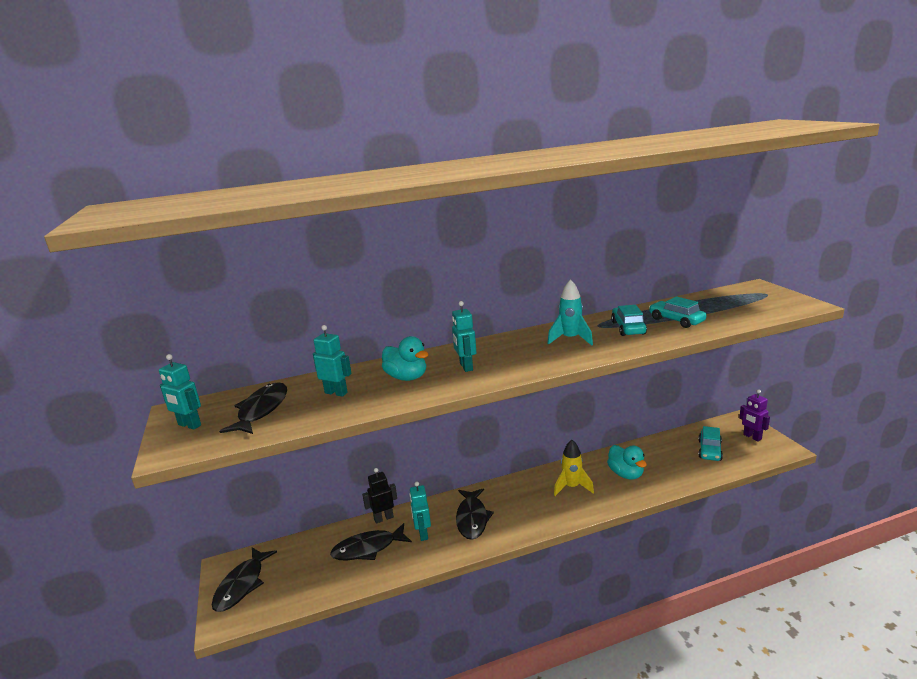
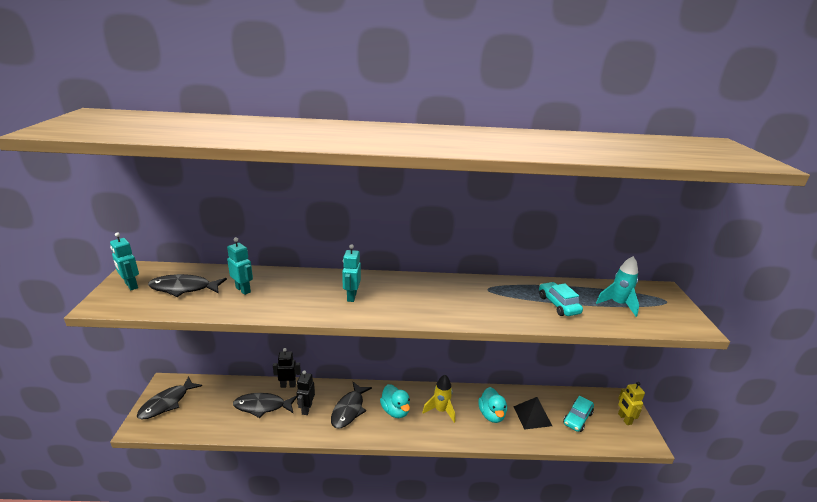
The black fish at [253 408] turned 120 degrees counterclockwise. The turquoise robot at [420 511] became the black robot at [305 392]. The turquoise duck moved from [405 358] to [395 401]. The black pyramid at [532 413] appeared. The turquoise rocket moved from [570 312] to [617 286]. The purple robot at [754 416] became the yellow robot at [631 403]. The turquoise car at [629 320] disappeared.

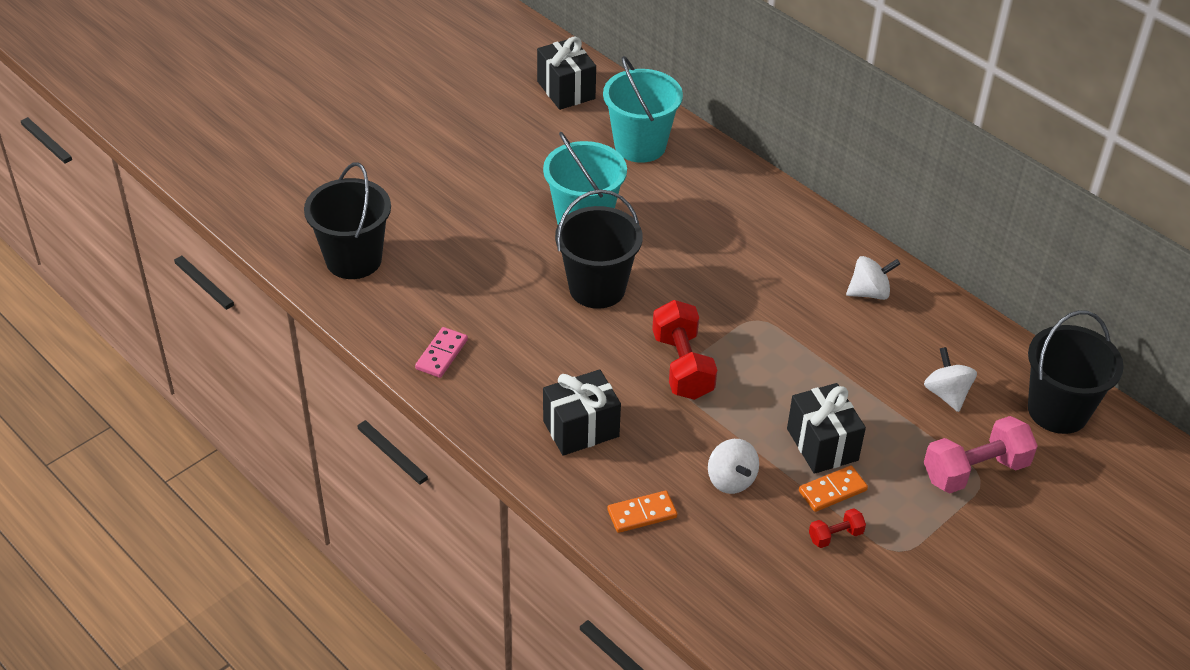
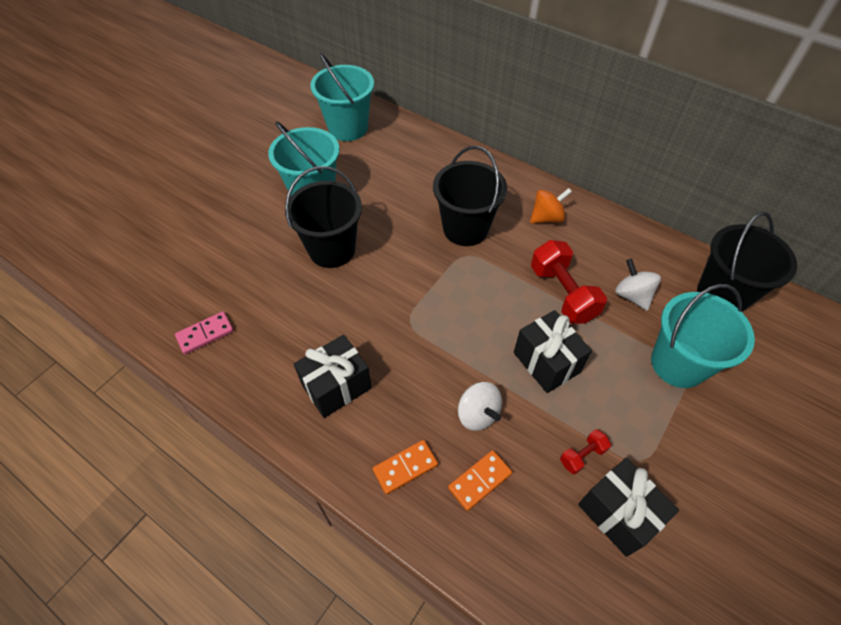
The pink domino at [441 352] turned 45 degrees clockwise. The black bucket moved from [347 220] to [470 196]. The orange domino moved from [833 488] to [480 480]. The white spinning top at [873 278] became the orange spinning top at [551 205]. The red dumbbell moved from [684 350] to [569 282]. The black gift moved from [566 73] to [628 507]. The pink dumbbell at [981 454] was replaced by the turquoise bucket at [703 336].

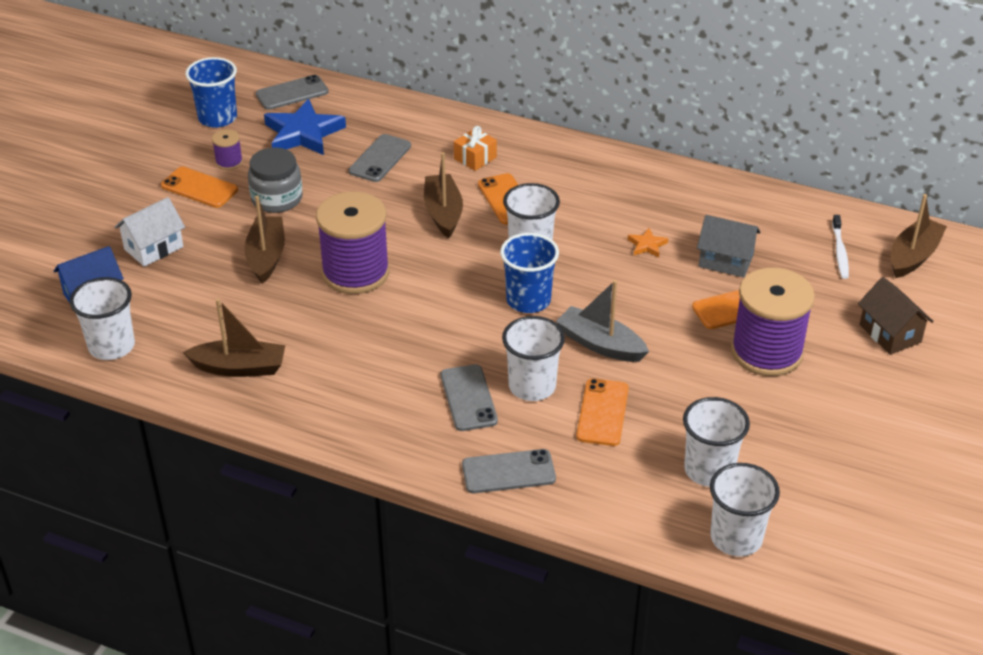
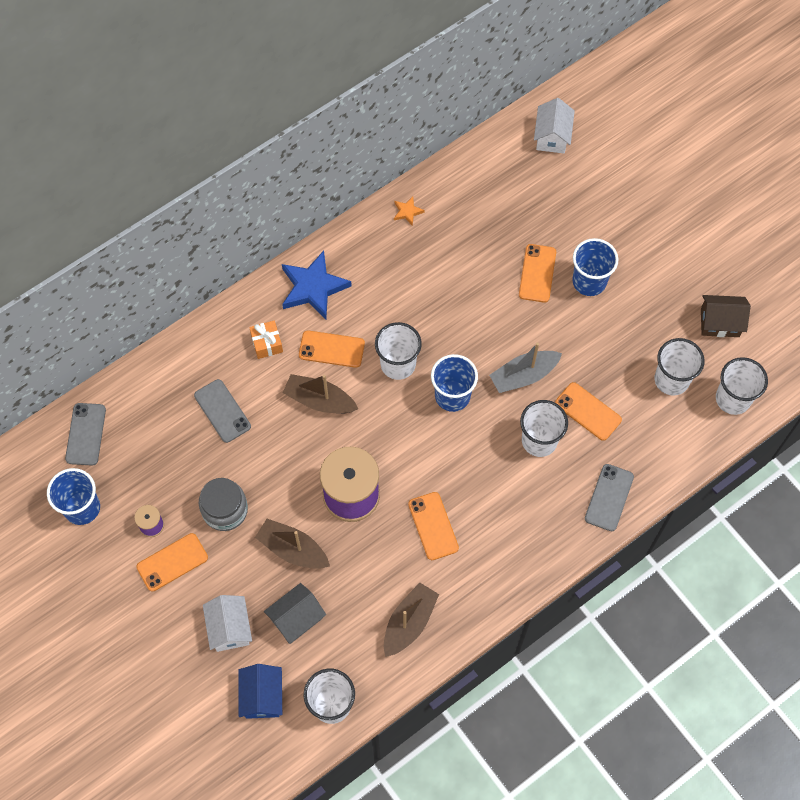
The grey house moved from [729 246] to [295 613]. The blue star moved from [305 127] to [317 285]. The orange star moved from [648 242] to [409 211]. The orange phone at [433 526] appeared. The brown boat at [919 236] was replaced by the white house at [554 125]. The purple spool at [773 322] was replaced by the blue cup at [595 267]. The brown house moved from [895 316] to [726 316]. The grey phone at [469 397] disappeared. The white toothbrush at [840 247] disappeared.

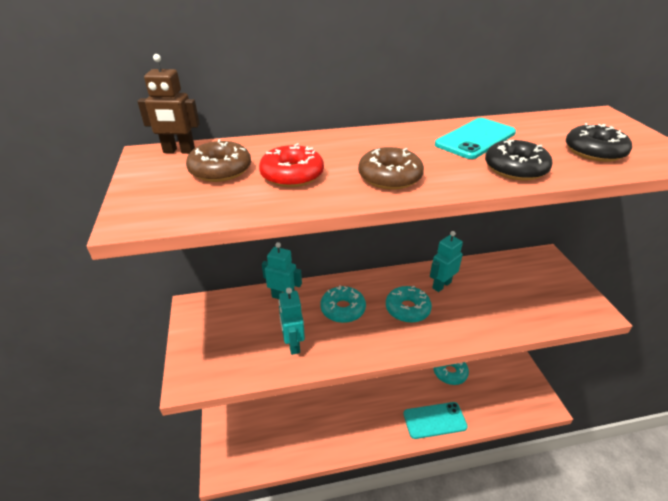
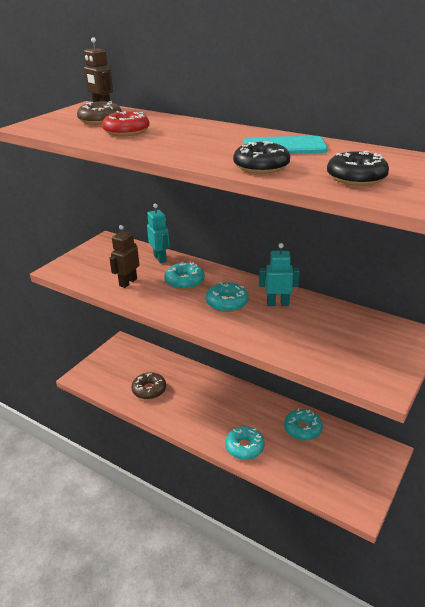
The turquoise robot at [291 321] became the brown robot at [124 256]. The brown donut moved from [391 168] to [148 385]. The turquoise phone at [435 420] was replaced by the turquoise donut at [244 443].

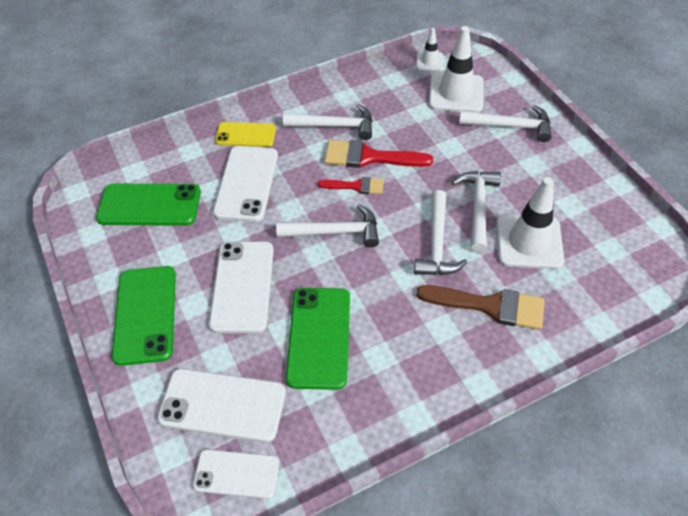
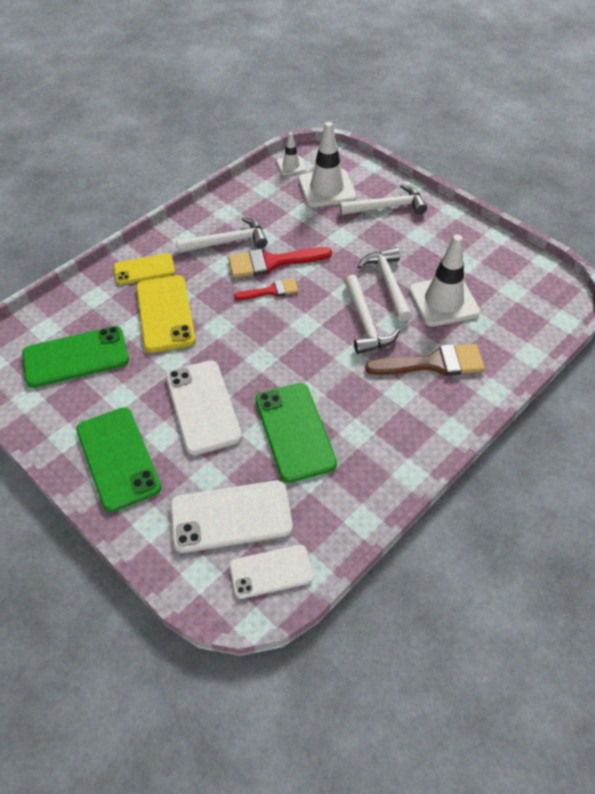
The white phone at [245 184] became the yellow phone at [166 314]. The white hammer at [327 225] disappeared.

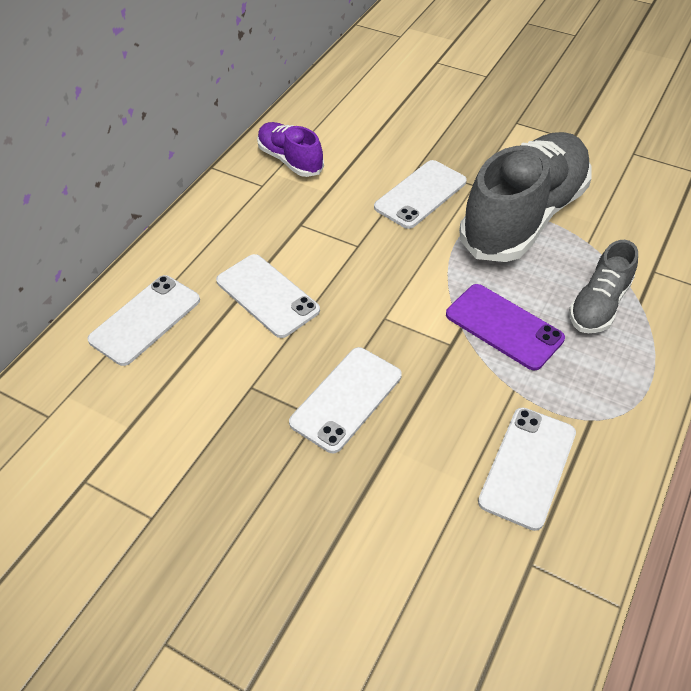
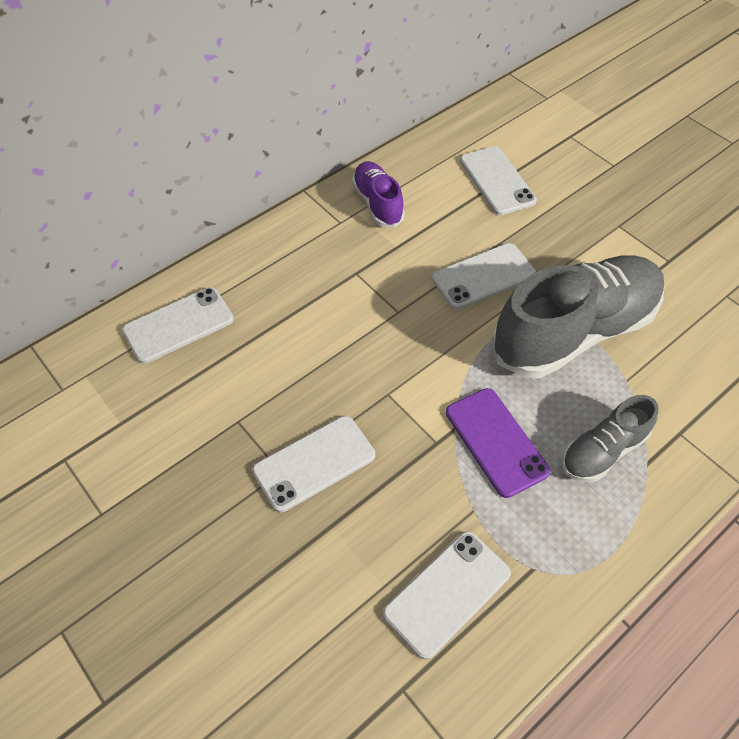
The white phone moved from [268 296] to [498 180].

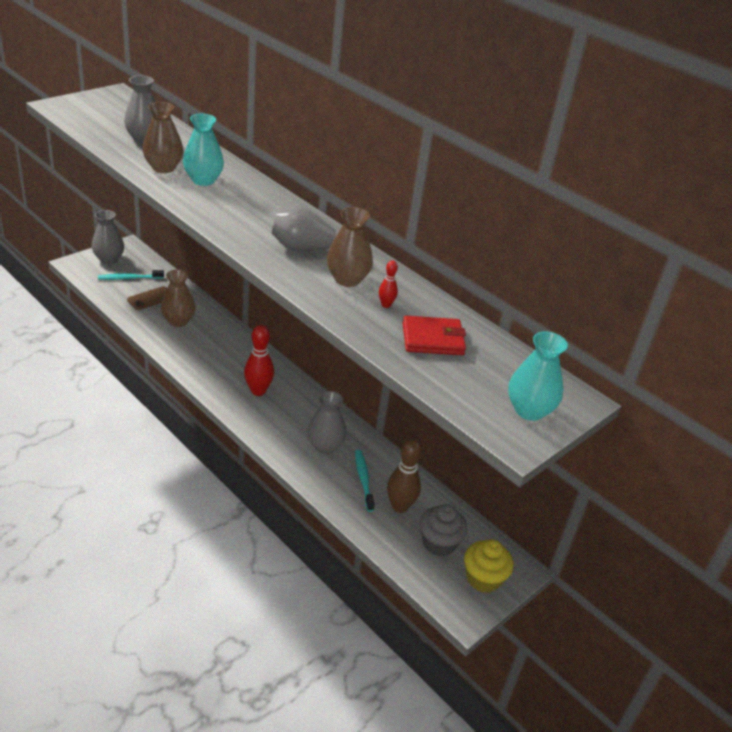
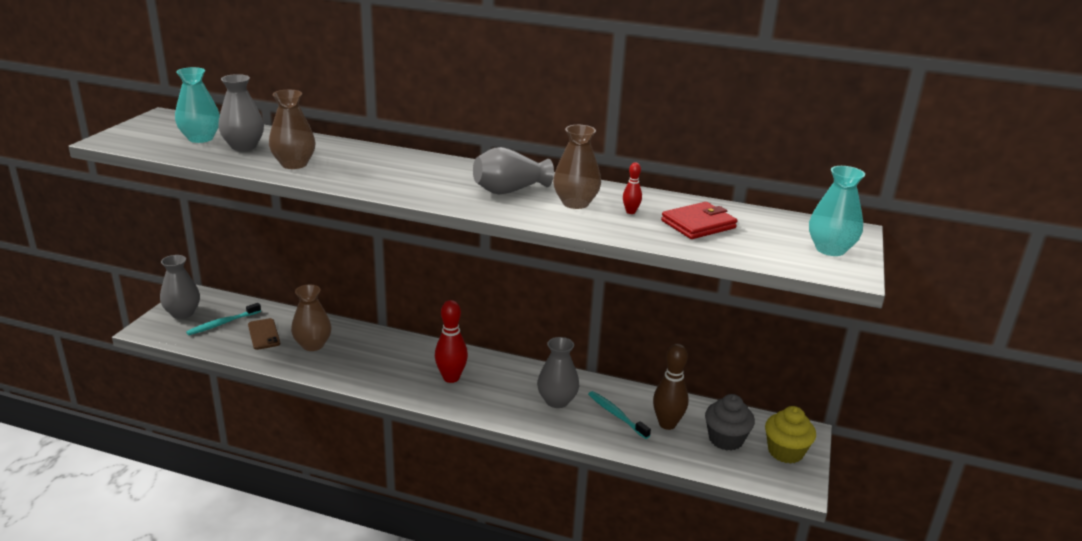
The turquoise vase moved from [203 150] to [197 105]. The brown phone at [147 298] turned 45 degrees counterclockwise.

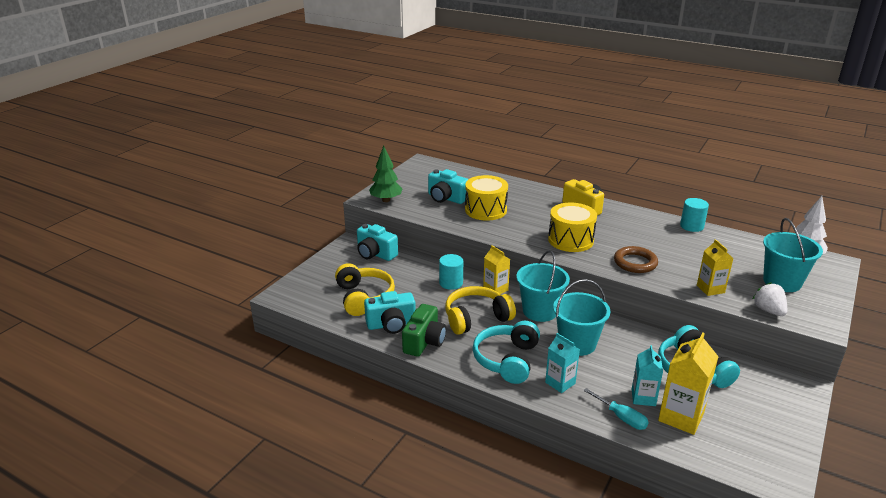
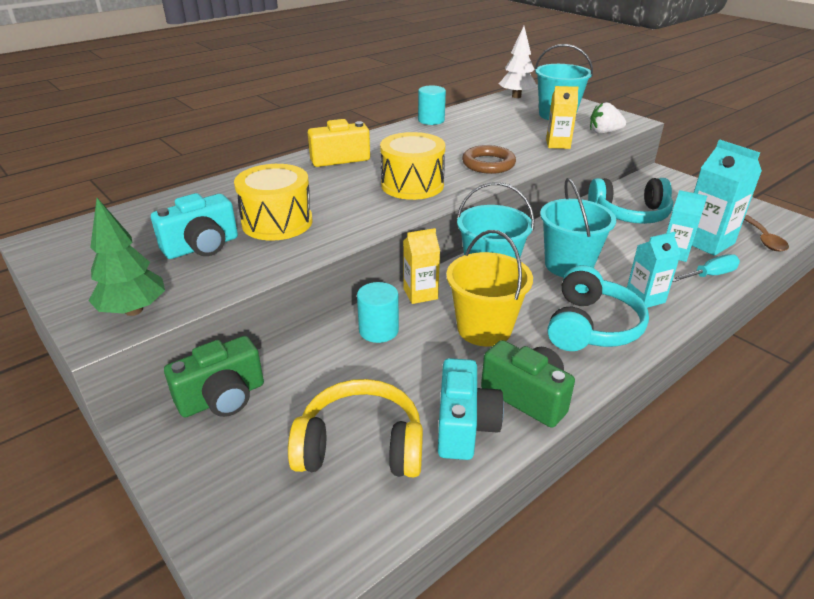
The turquoise camera at [377 242] became the green camera at [214 377]. The yellow headphones at [480 310] was replaced by the yellow bucket at [489 288]. The turquoise headphones at [506 352] turned 105 degrees counterclockwise. The yellow carton at [688 384] became the turquoise carton at [727 198]. The brown spoon at [766 233] appeared.

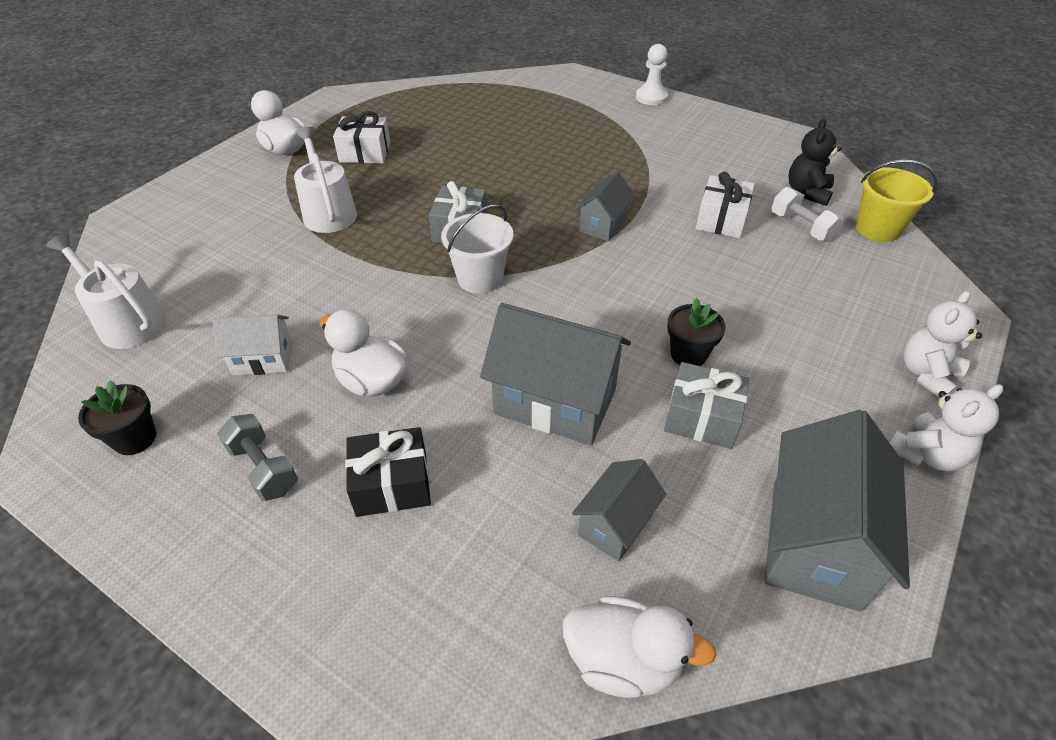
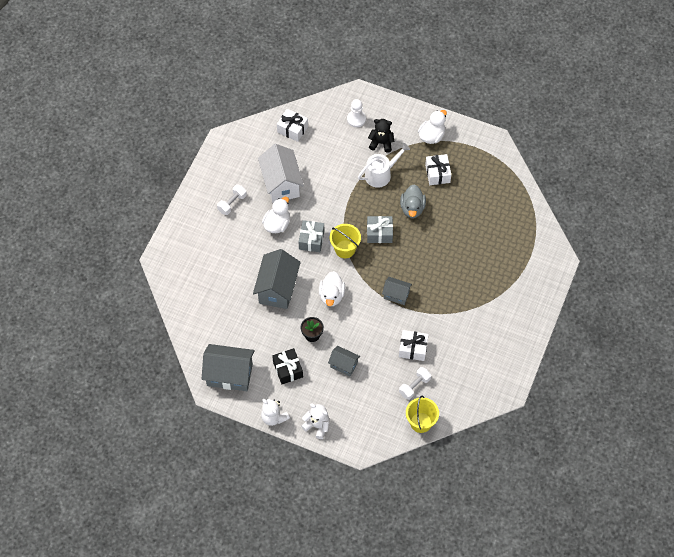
The grey dumbbell at [257 457] became the white dumbbell at [232 199]. The white house at [253 345] changed to 1.82 times the size. The black gift moved from [388 472] to [287 366]. The white watering can at [106 291] was replaced by the white gift at [292 125]. The grey gift moved from [706 405] to [311 236]. The white duck moved from [639 647] to [332 289]. The grey house moved from [619 510] to [344 361]. The white bucket at [477 249] became the yellow bucket at [345 241]. The white pawn moved from [652 74] to [356 113]. The black teddy bear moved from [814 162] to [381 136]. The grey duck at [413 201] appeared. The black flower pot at [117 417] disappeared.

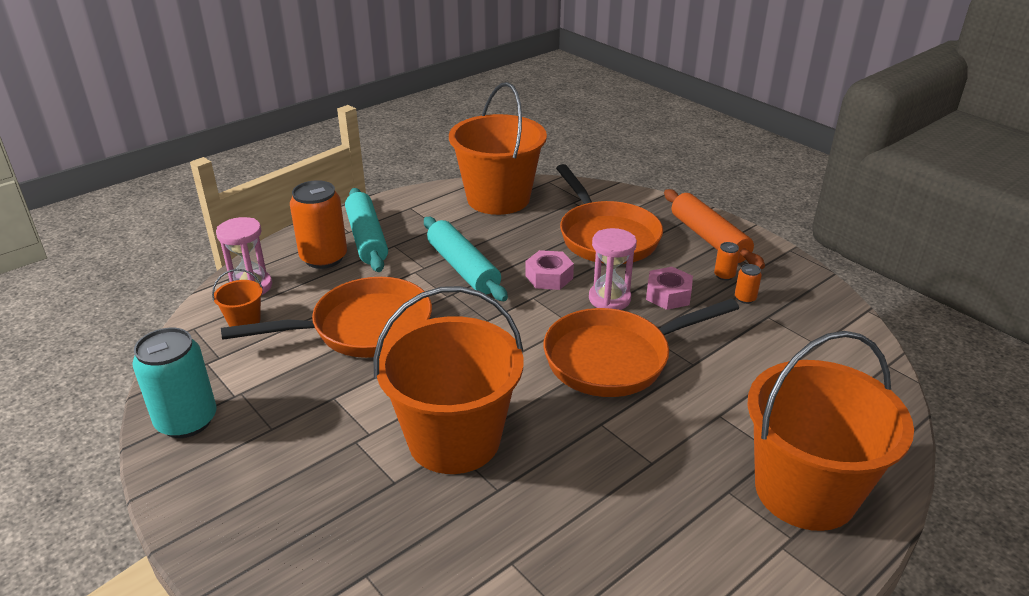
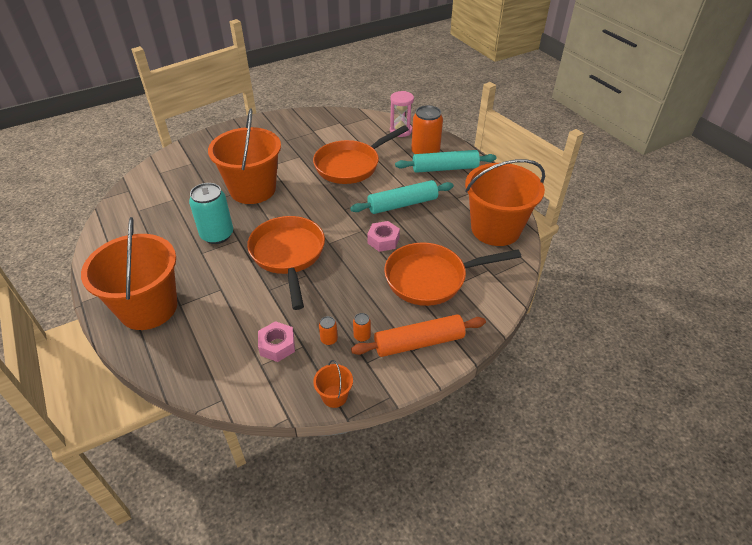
The turquoise can moved from [174 383] to [211 213]. The pink nut moved from [669 288] to [276 341]. The orange pan at [326 317] turned 60 degrees clockwise. The orange bucket moved from [237 298] to [333 384]. The pink hourglass at [613 269] disappeared.

